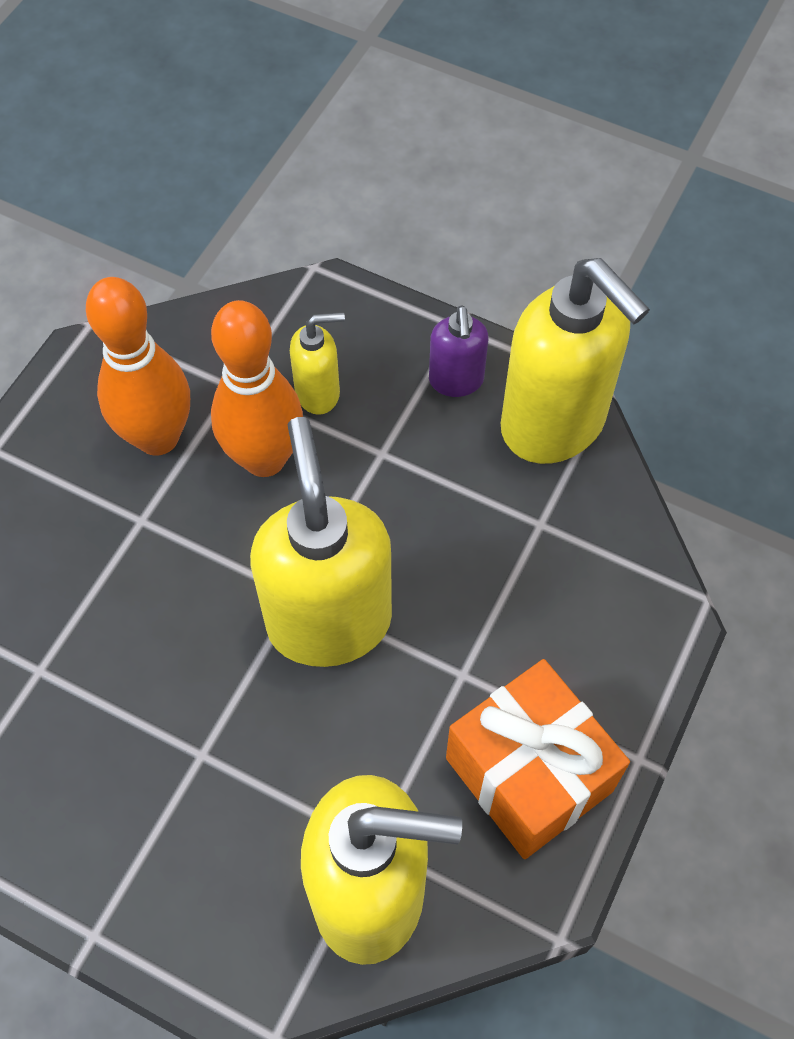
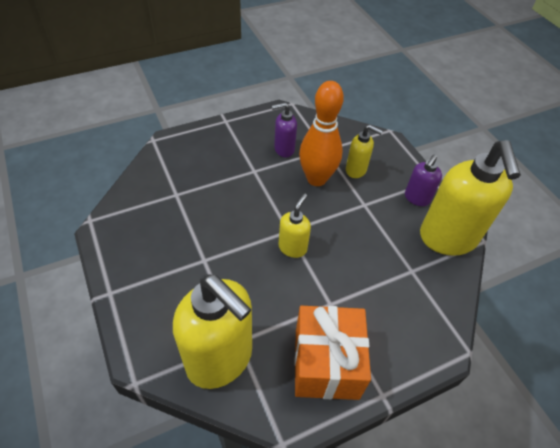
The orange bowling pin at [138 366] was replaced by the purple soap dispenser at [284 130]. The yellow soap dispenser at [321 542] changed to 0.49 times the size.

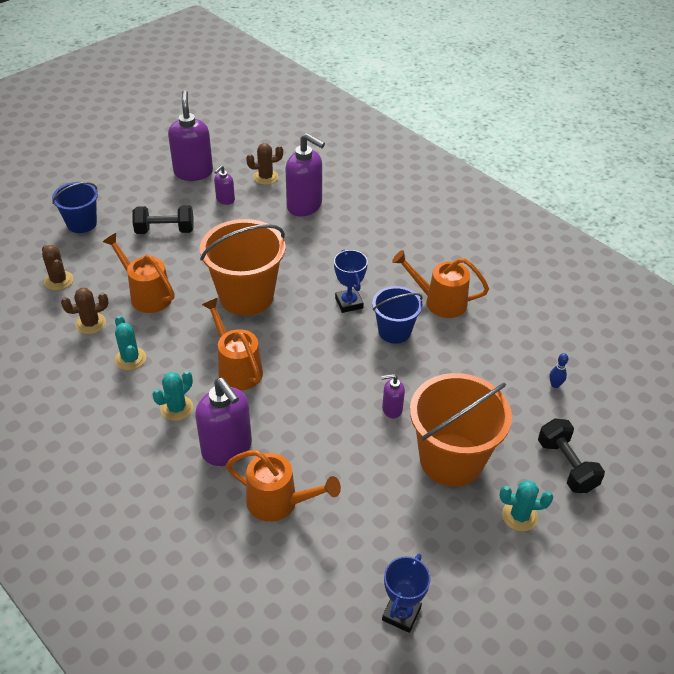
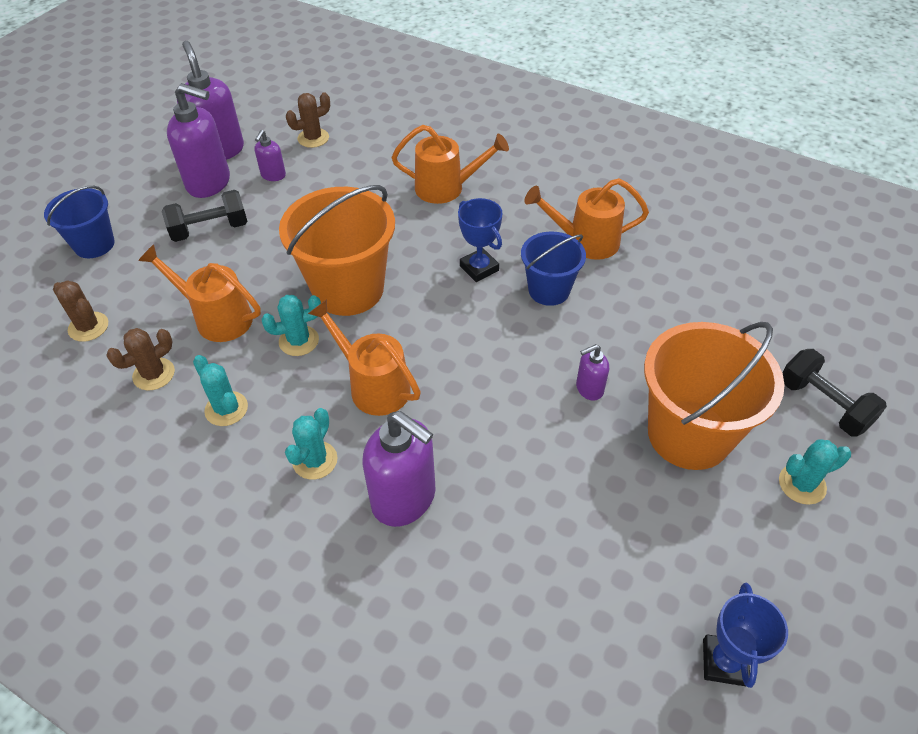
The purple soap dispenser moved from [305 175] to [198 140]. The turquoise cactus at [291 325] appeared. The orange watering can moved from [283 486] to [450 164]. The blue bowling pin at [559 370] disappeared.

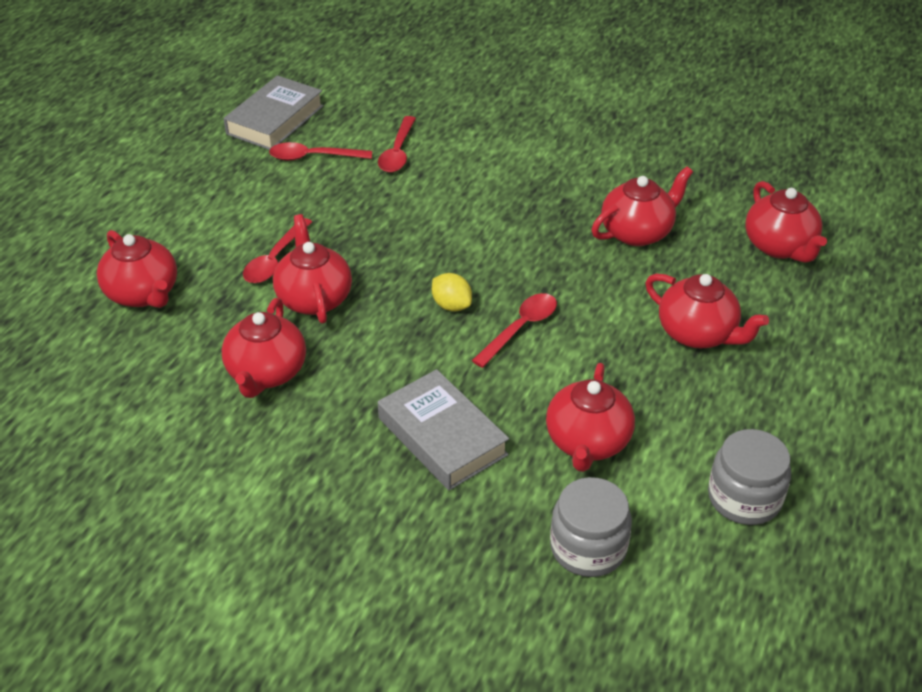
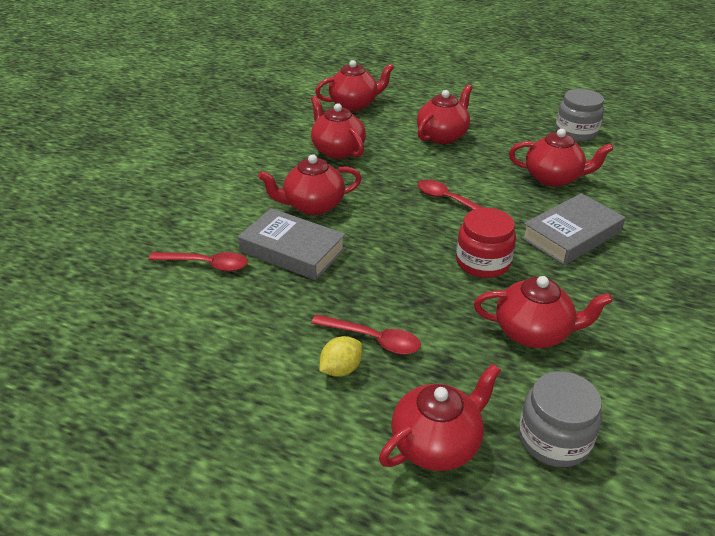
The grey book moved from [273 112] to [292 244]. The red teapot moved from [312 268] to [310 184]. The yellow lemon moved from [452 292] to [340 356]. The red jar at [486 243] appeared. The grey jar moved from [591 527] to [560 419]. The red spoon at [320 151] disappeared.

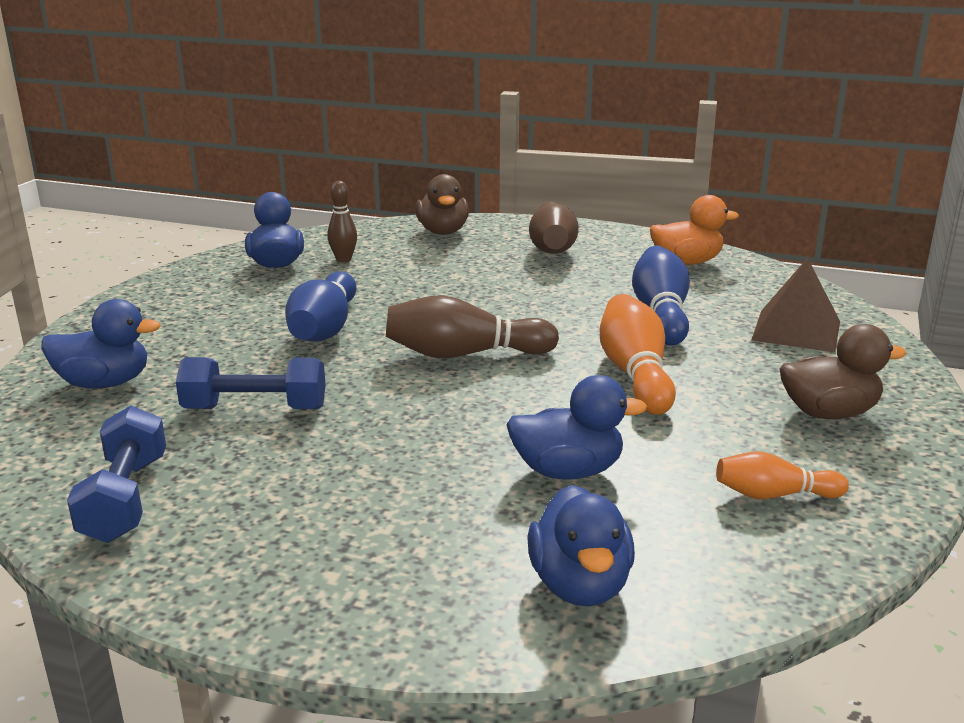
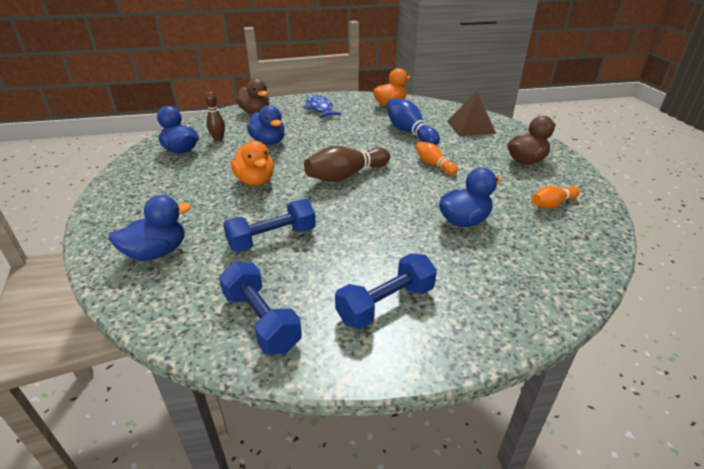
The blue bowling pin at [320 306] was replaced by the orange duck at [252 163]. The blue duck moved from [581 545] to [265 125]. The brown bowling pin at [554 228] was replaced by the blue fish at [322 106]. The blue dumbbell at [386 291] appeared. The orange bowling pin at [638 354] changed to 0.59 times the size.

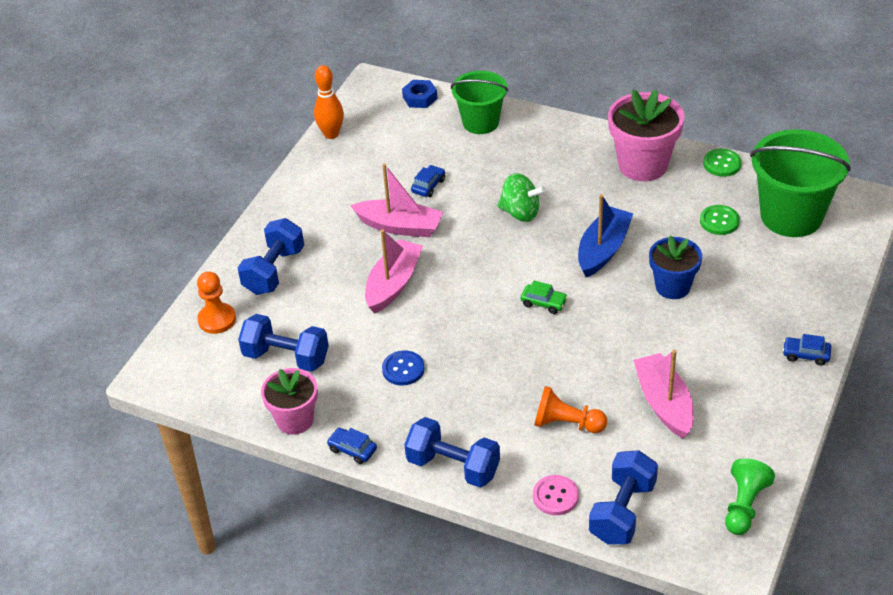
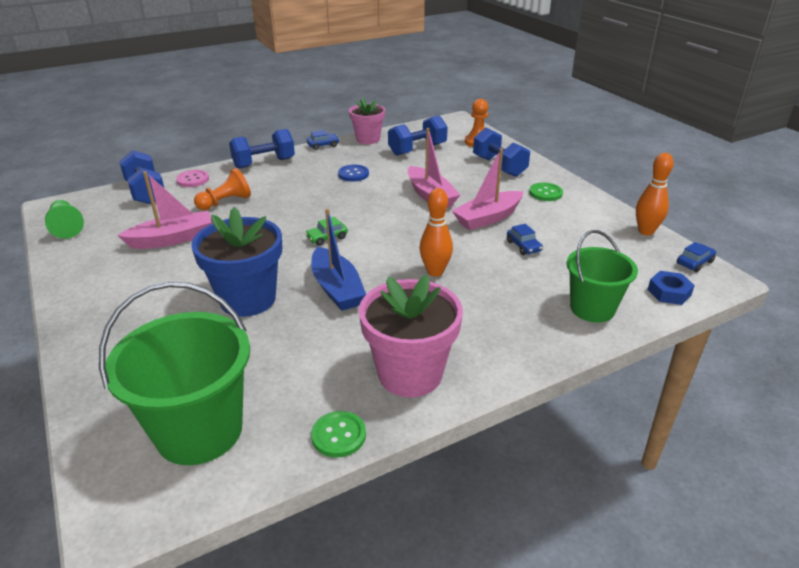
The pink boat at [663 394] turned 45 degrees counterclockwise. The blue flower pot at [675 267] changed to 1.54 times the size. The green spinning top at [521 197] was replaced by the orange bowling pin at [436 232]. The green button moved from [720 220] to [546 191]. The blue car moved from [807 349] to [696 257].

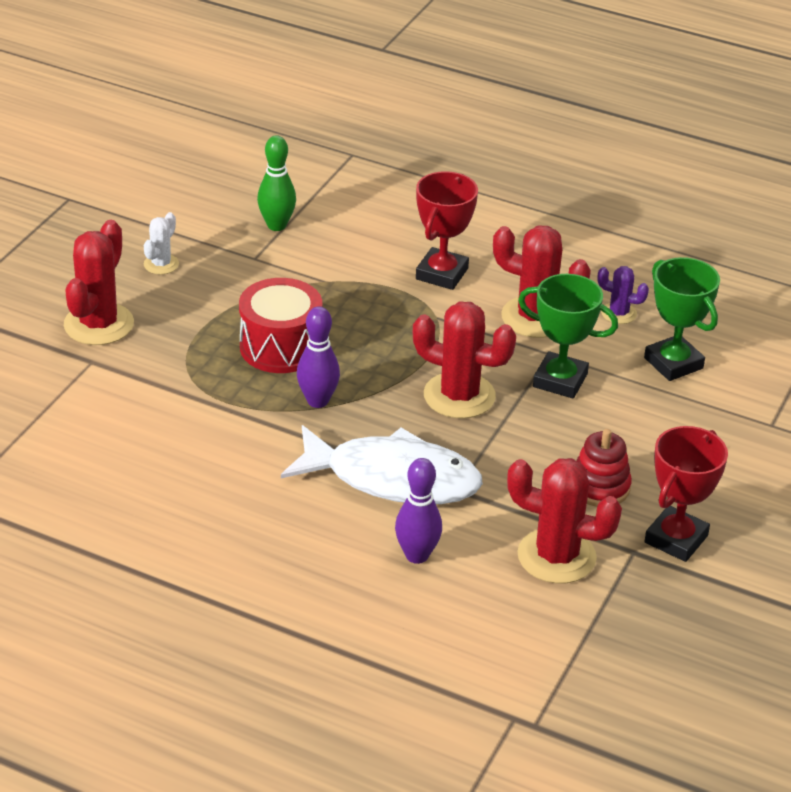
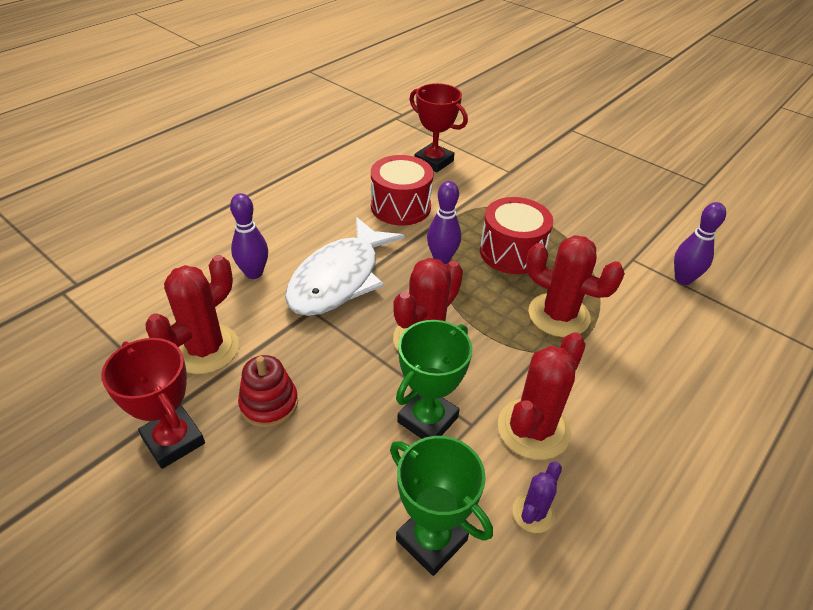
The red drum at [402 190] appeared. The green trophy at [682 319] turned 60 degrees clockwise. The red trophy moved from [447 230] to [438 128]. The red cactus moved from [99 282] to [575 286]. The green bowling pin at [276 183] became the purple bowling pin at [700 243]. The white cactus at [161 243] disappeared.

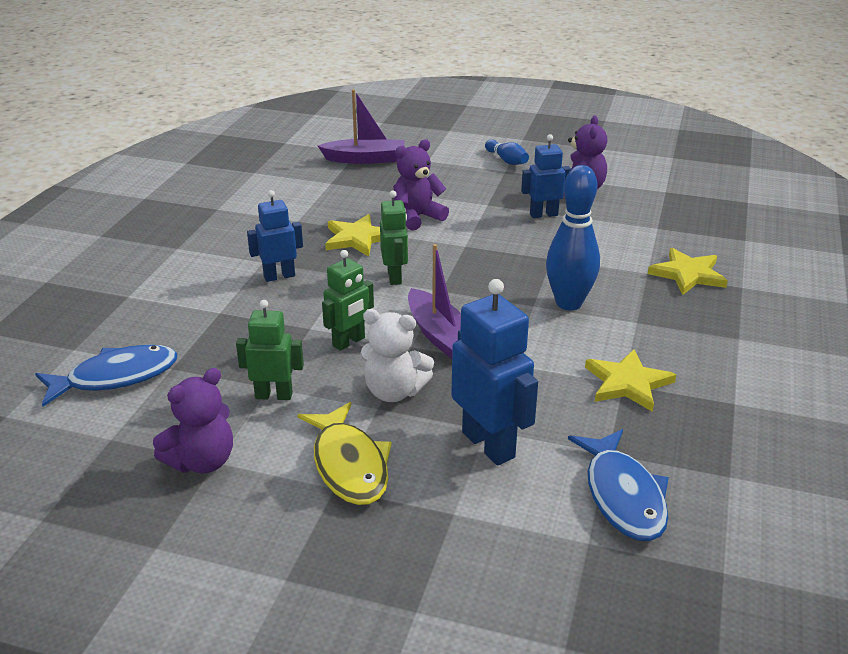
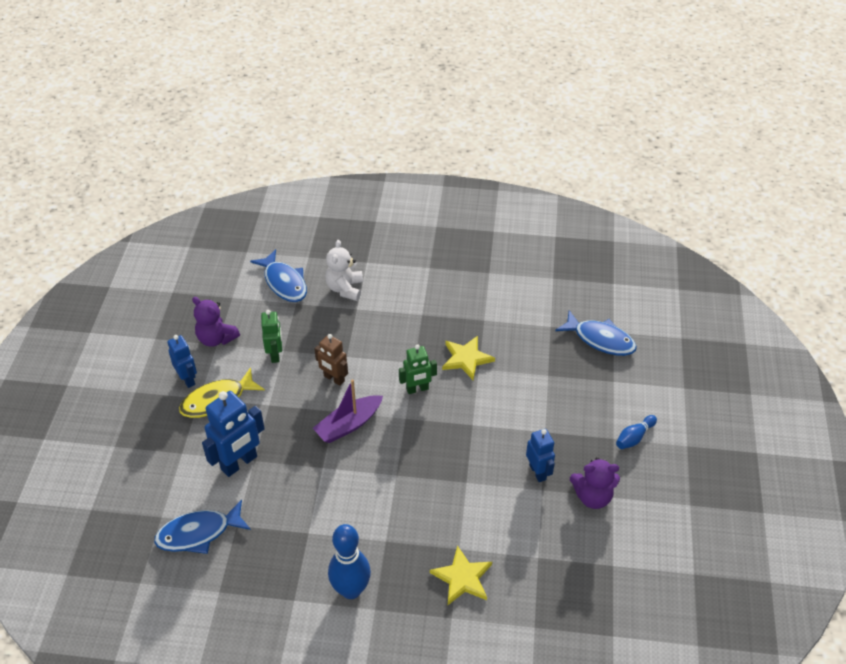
The blue robot moved from [275 236] to [182 361]. The green robot at [348 300] became the brown robot at [331 360]. The white teddy bear moved from [397 355] to [344 270]. The blue bowling pin moved from [573 237] to [349 561]. The purple boat at [361 126] was replaced by the blue fish at [596 333]. The purple teddy bear at [421 185] disappeared. The yellow star at [630 380] disappeared.

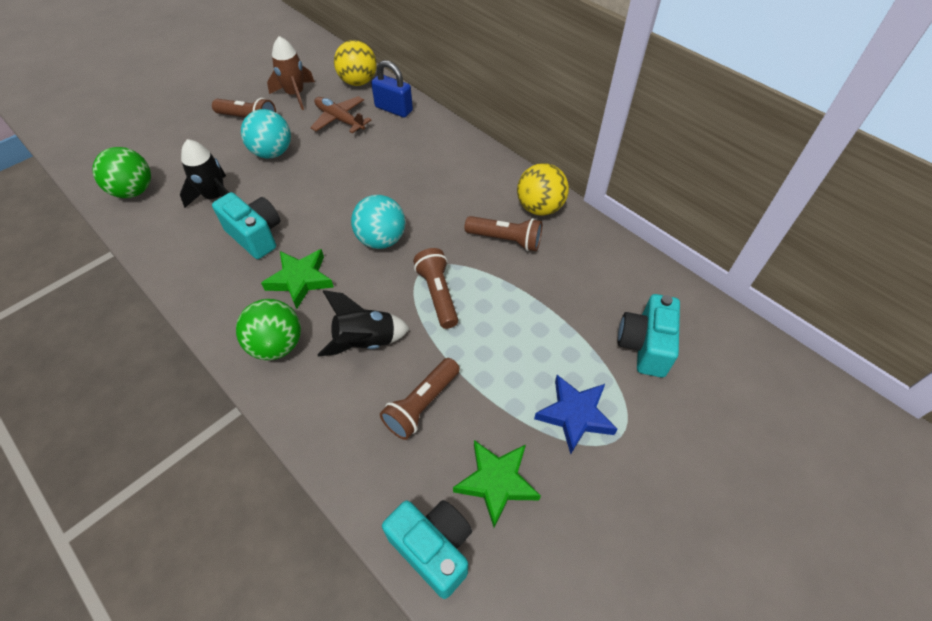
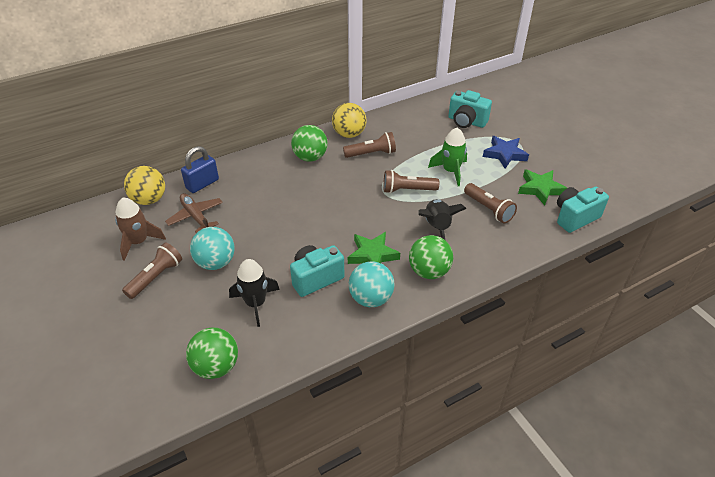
The brown plane at [340 114] turned 90 degrees clockwise. The green ball at [309 143] appeared. The brown flashlight at [503 233] turned 45 degrees clockwise. The turquoise ball moved from [378 222] to [371 284]. The green rocket at [447 157] appeared.

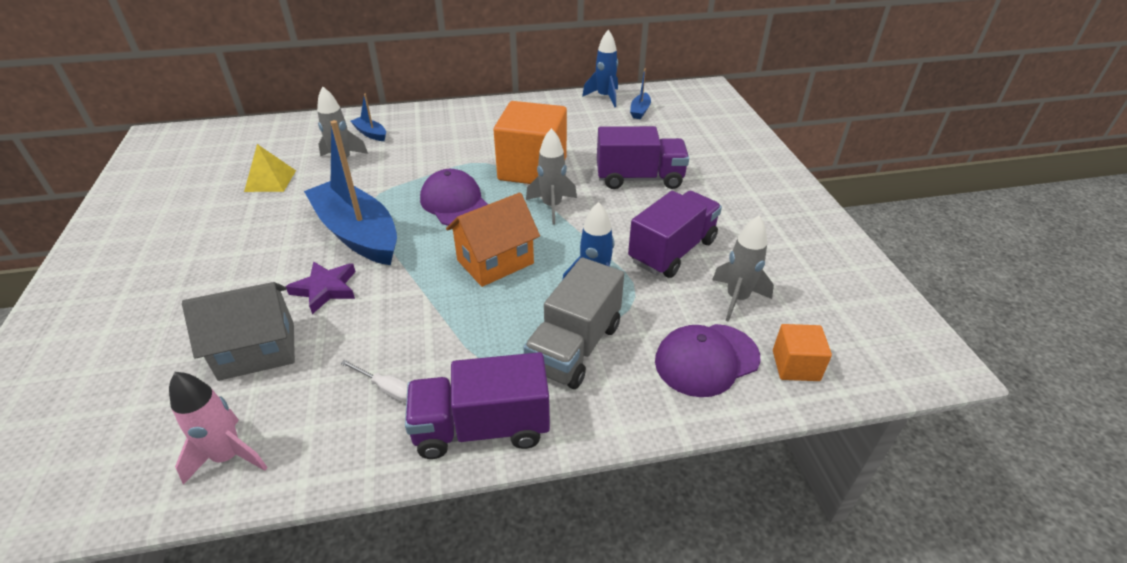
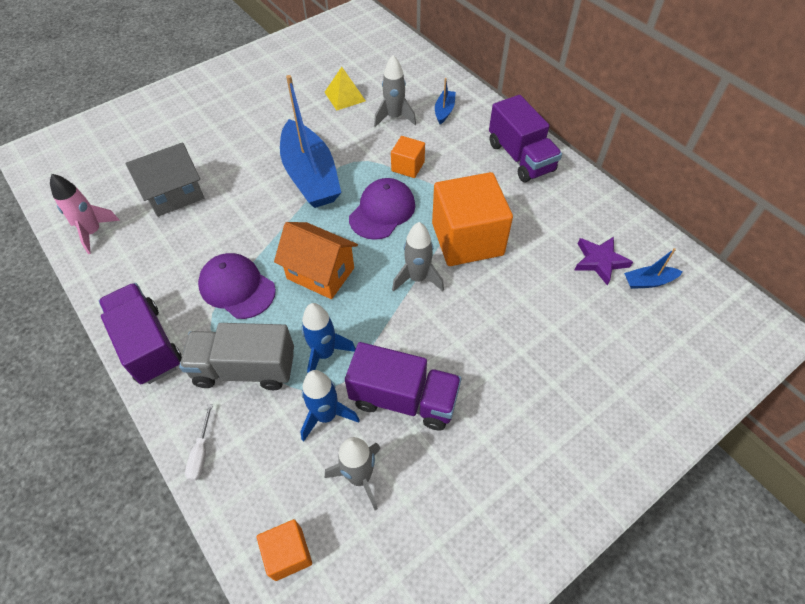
The grey house at [238 331] turned 75 degrees counterclockwise. The white screwdriver moved from [374 381] to [199 442]. The purple cap moved from [707 360] to [237 286]. The blue boat at [350 192] turned 135 degrees clockwise. The blue rocket moved from [600 68] to [330 406]. The orange cube at [408 157] appeared. The purple truck moved from [643 157] to [525 139]. The purple star moved from [320 287] to [604 261].

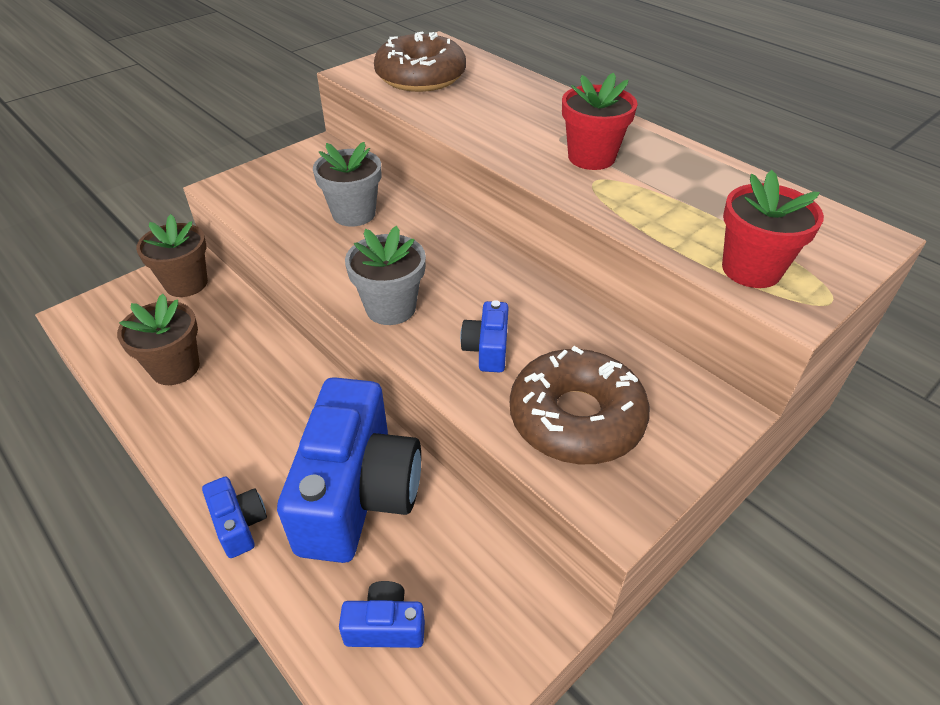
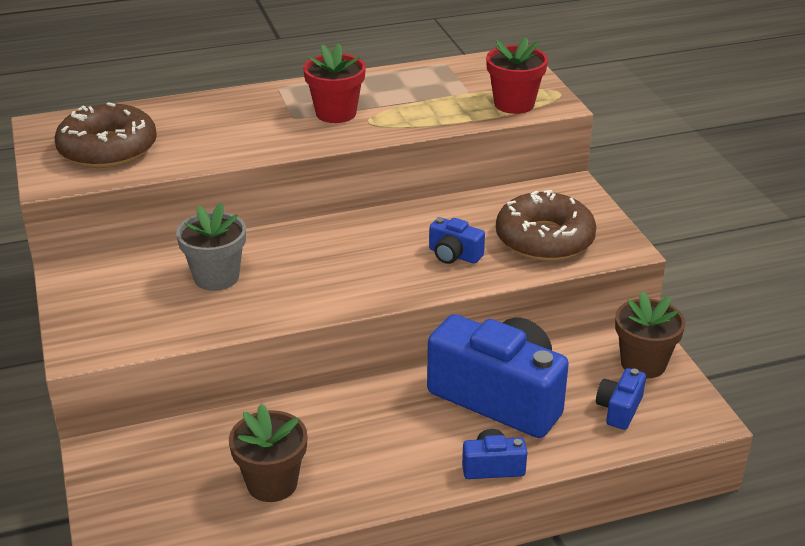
The brown flower pot moved from [172 255] to [650 334]. The grey flower pot at [385 275] disappeared.

